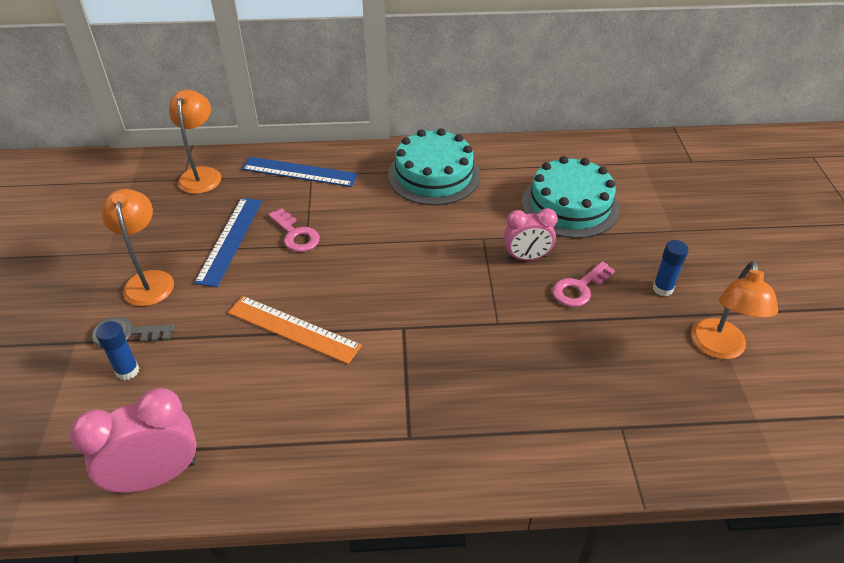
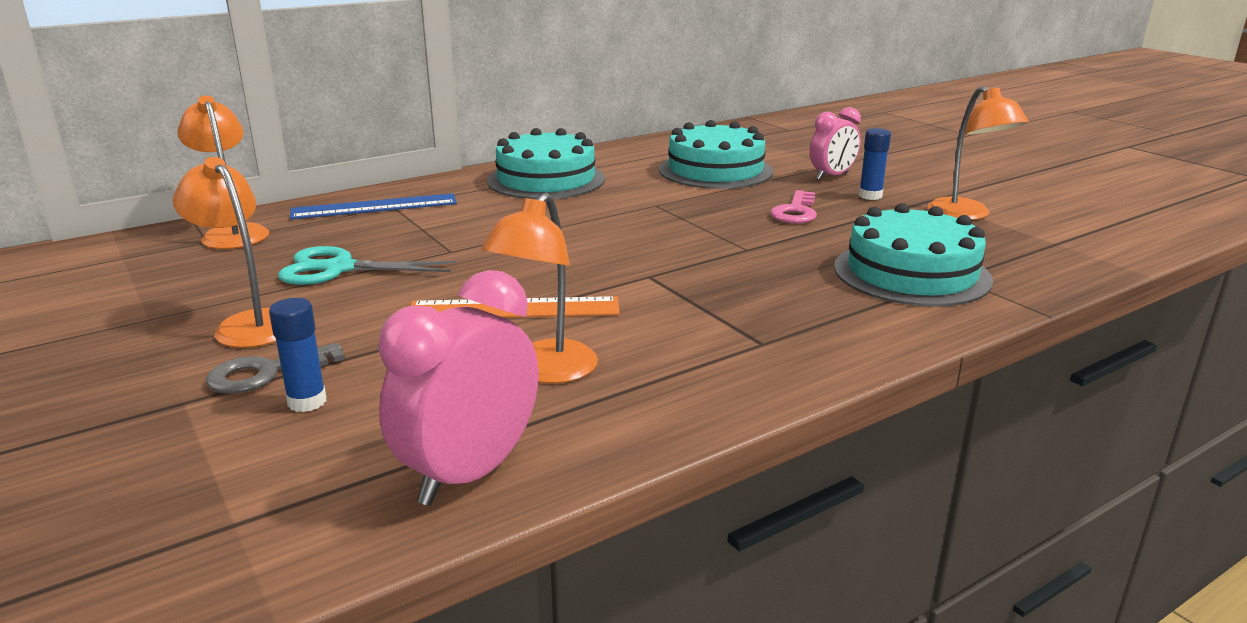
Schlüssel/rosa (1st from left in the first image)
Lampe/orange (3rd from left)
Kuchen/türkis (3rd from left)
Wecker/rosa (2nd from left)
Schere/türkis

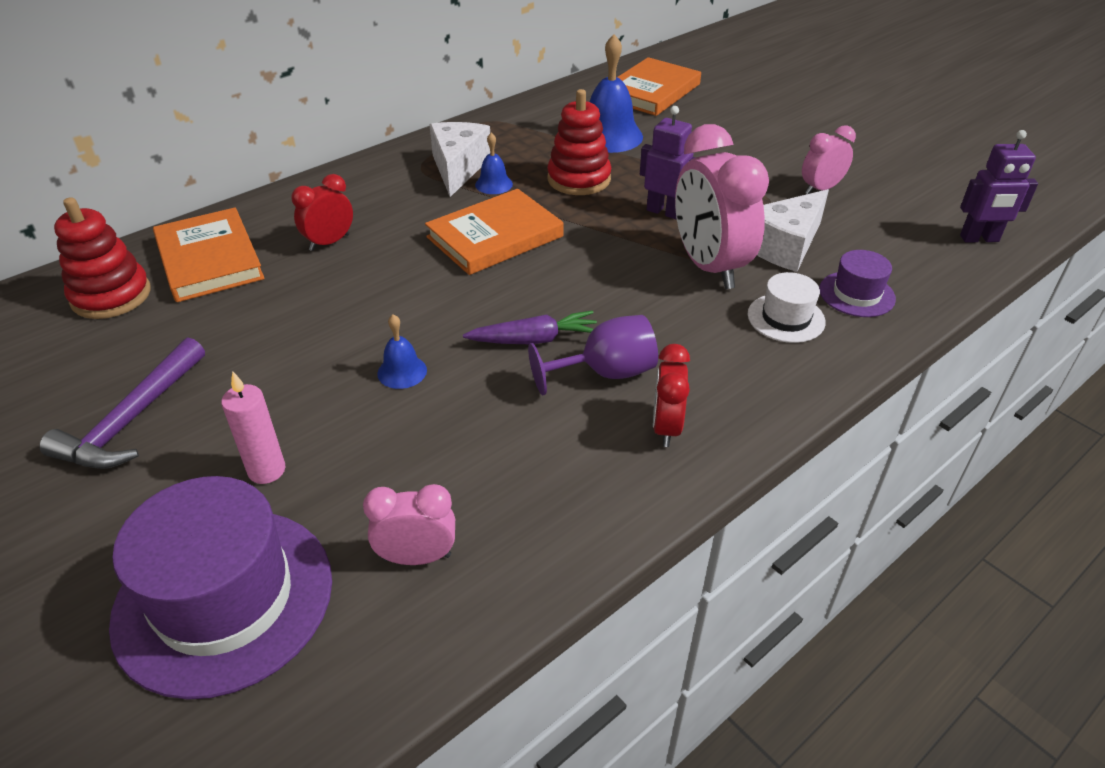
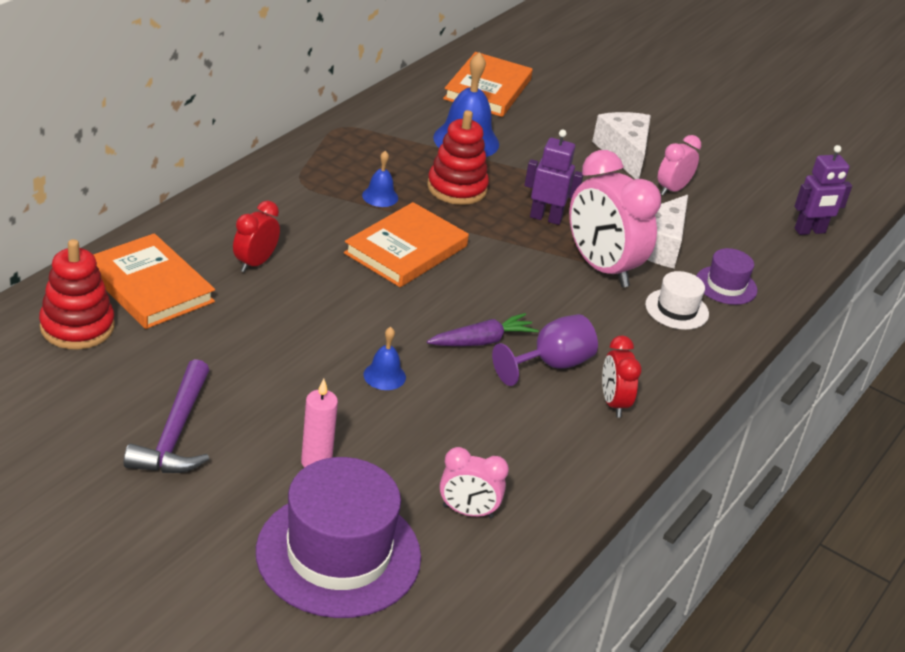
Käse/weiß (1st from left)
Wecker/rosa (1st from left)

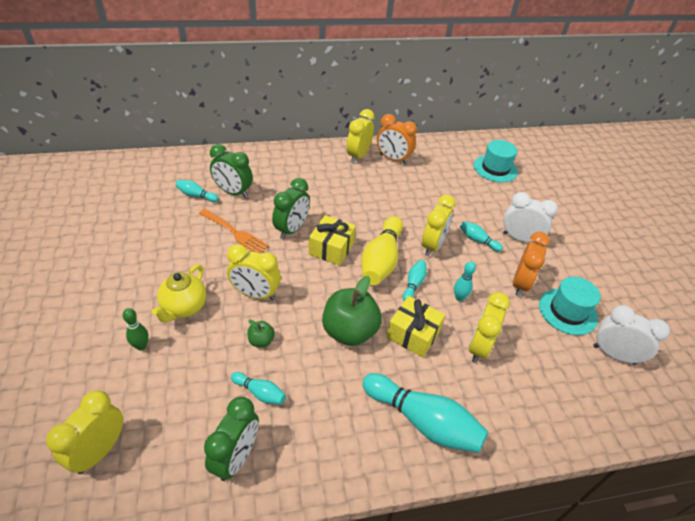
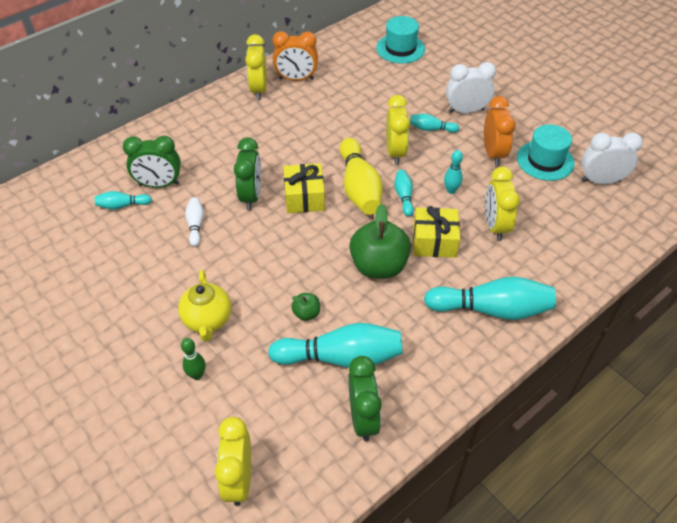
Wecker/gelb (2nd from left in the first image)
Bowlingkegel/weiß
Bowlingkegel/türkis (2nd from left)

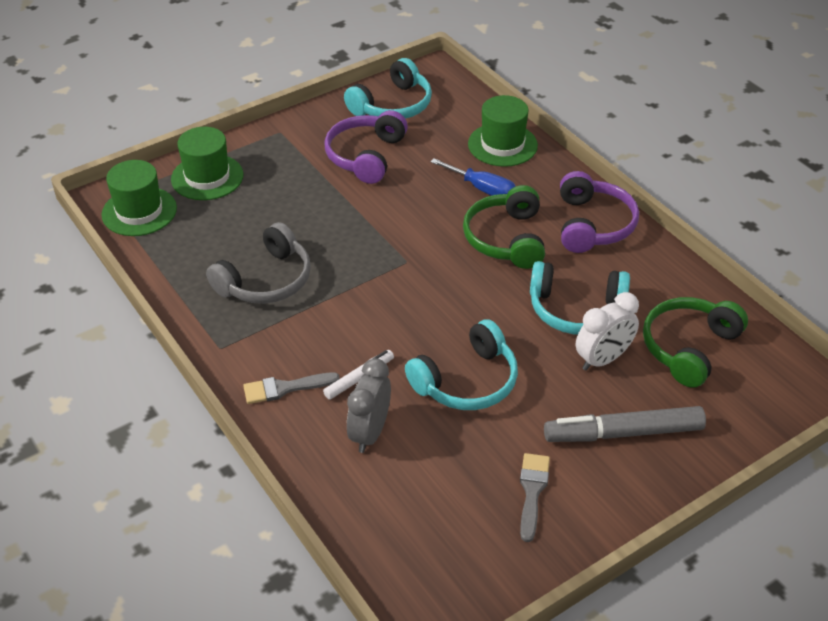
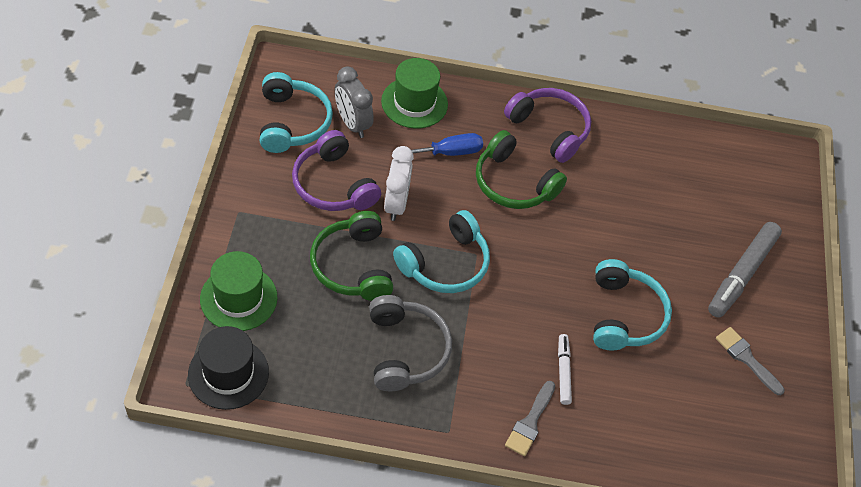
Wecker/grau
Kopfhörer/türkis (2nd from left)
Wecker/weiß
Kopfhörer/grün (1st from left)
Hut/schwarz

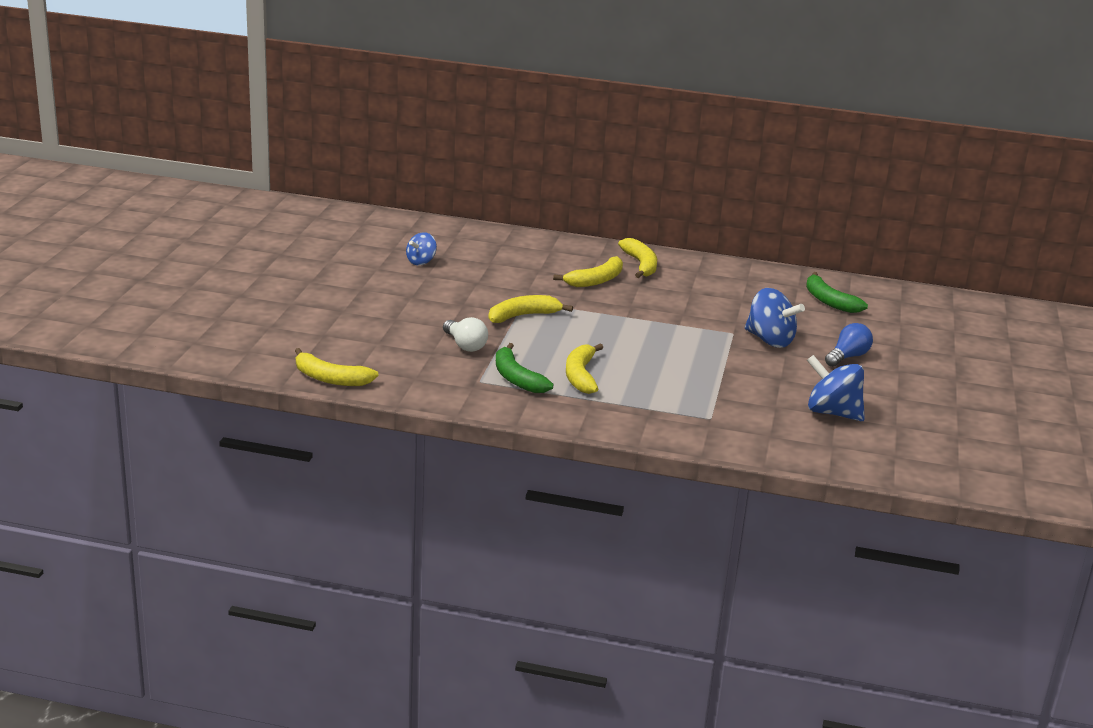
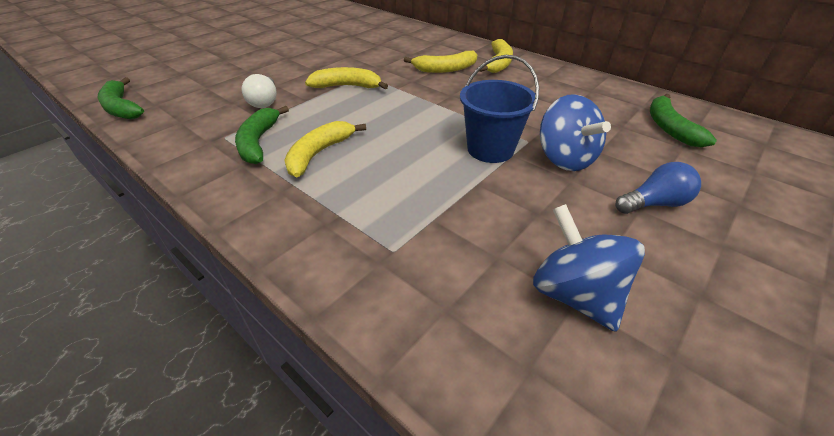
Kreisel/blau (1st from left in the first image)
Eimer/blau
Banane/grün (1st from left)

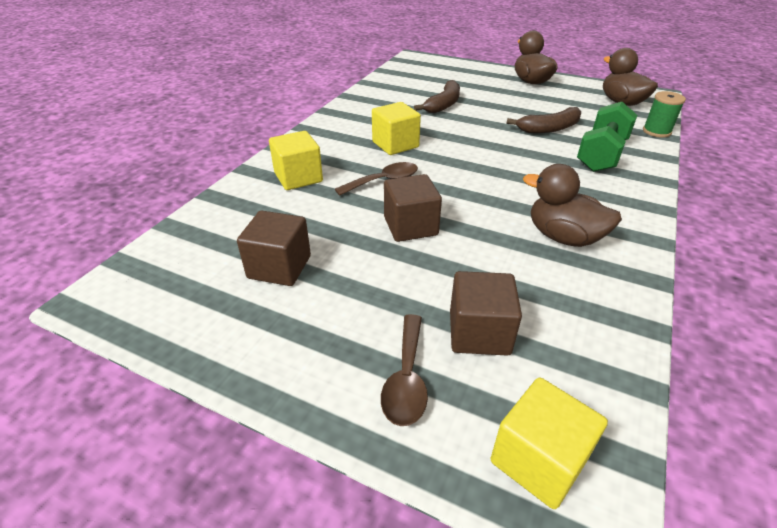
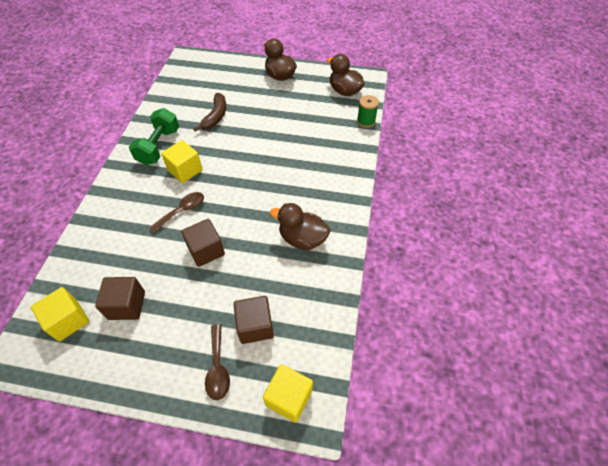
Banane/braun (2nd from left in the first image)
Kubus/gelb (1st from left)
Hantel/grün

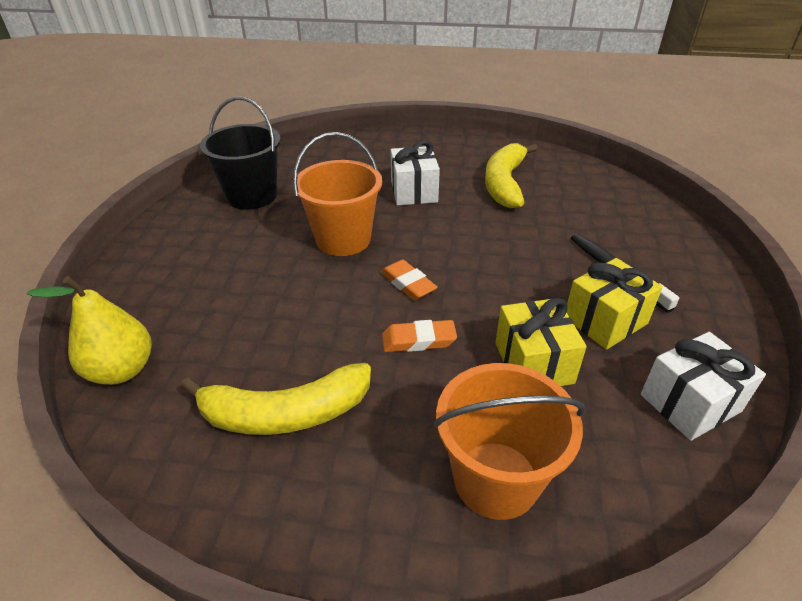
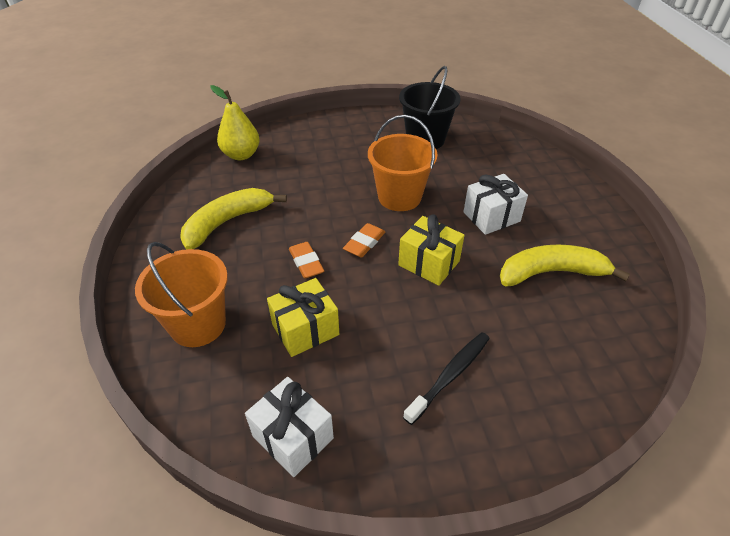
Geschenk/gelb (2nd from left)
Banane/gelb (1st from left)

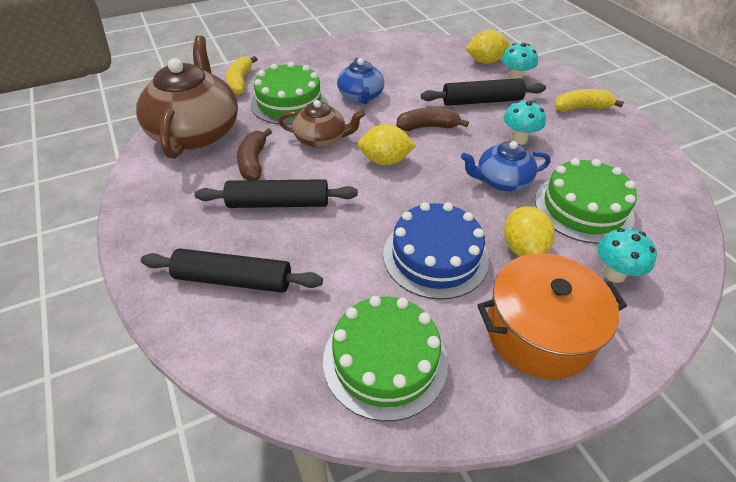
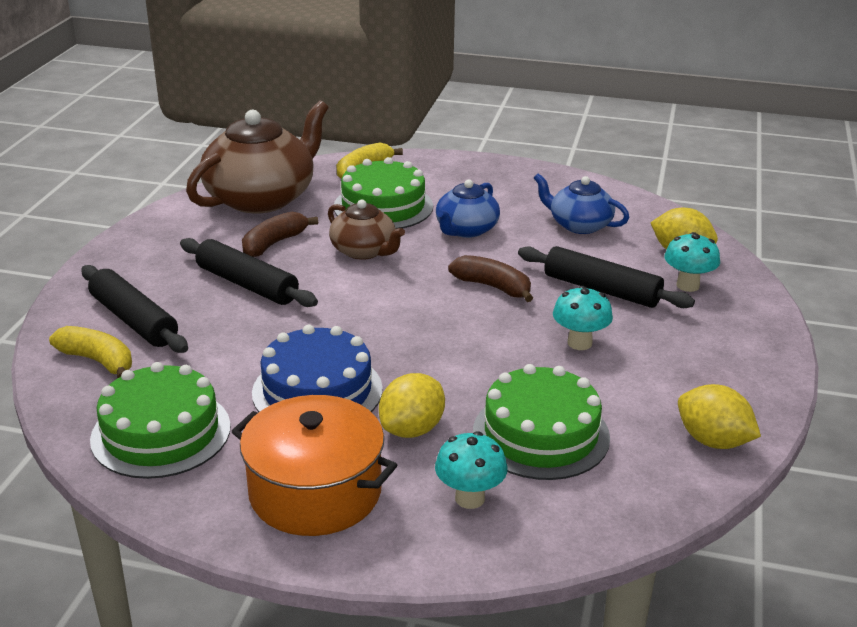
Zitrone/gelb (3rd from left)
Teekanne/blau (2nd from left)
Banane/gelb (1st from left)

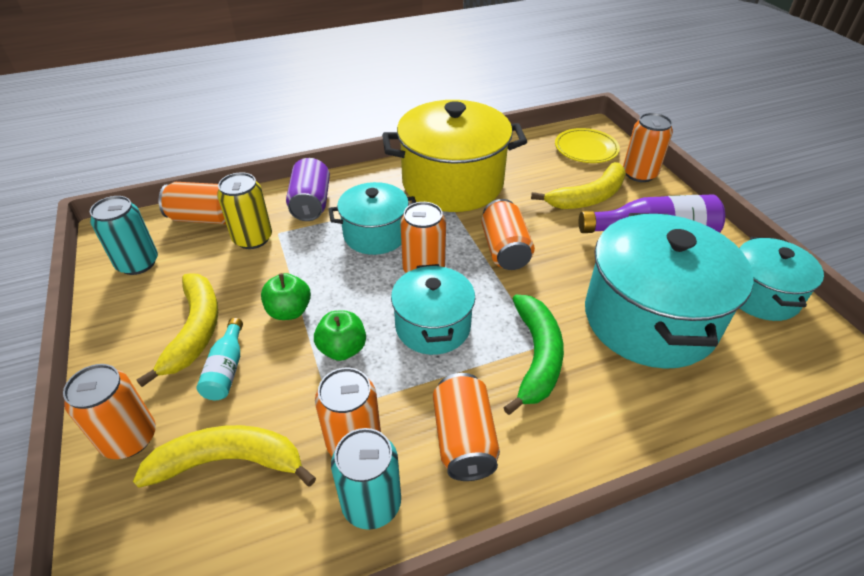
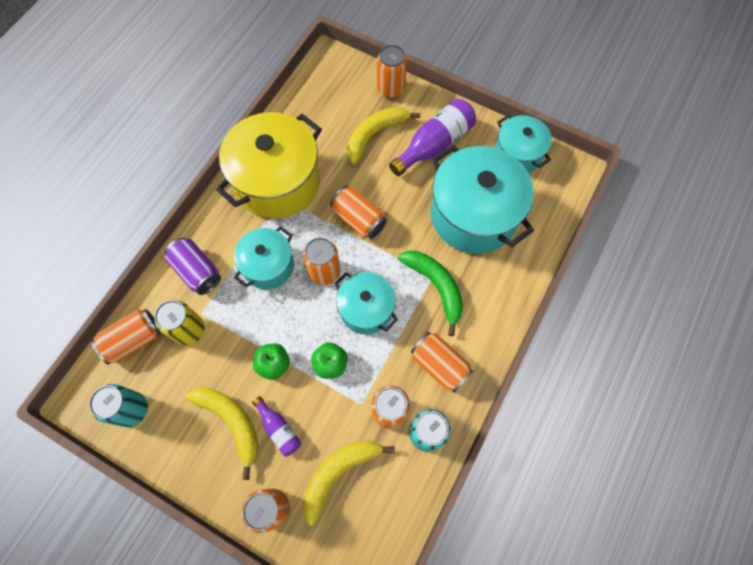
Teller/gelb
Flasche/lila (1st from left)
Banane/gelb (3rd from left)

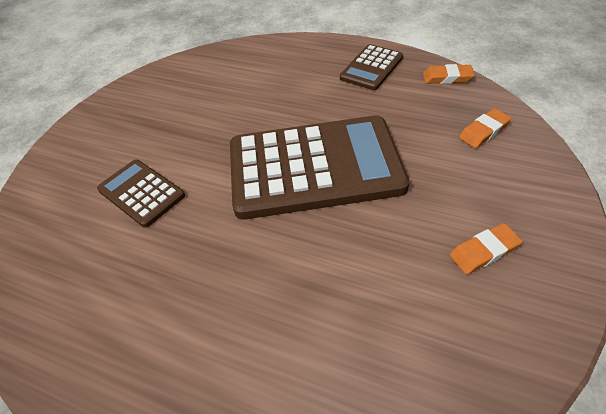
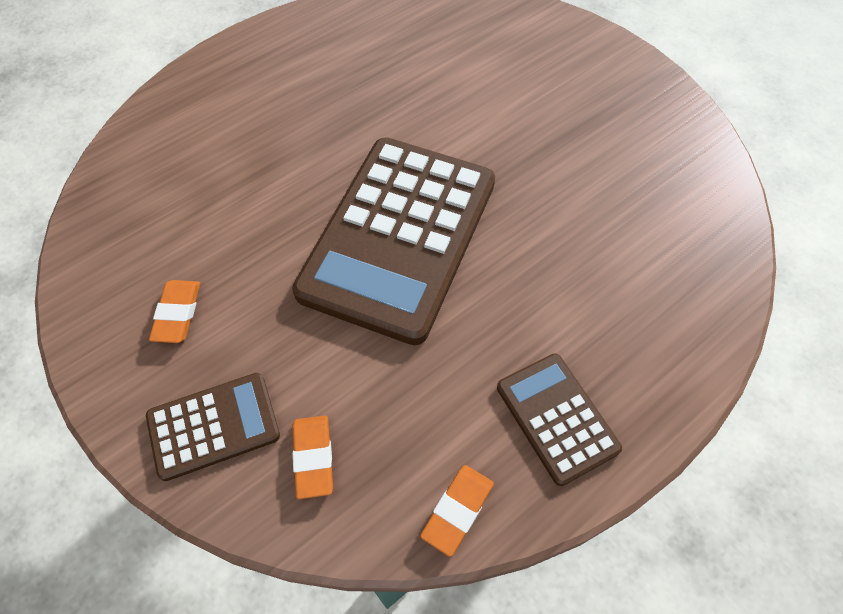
Taschenrechner/braun (1st from left)

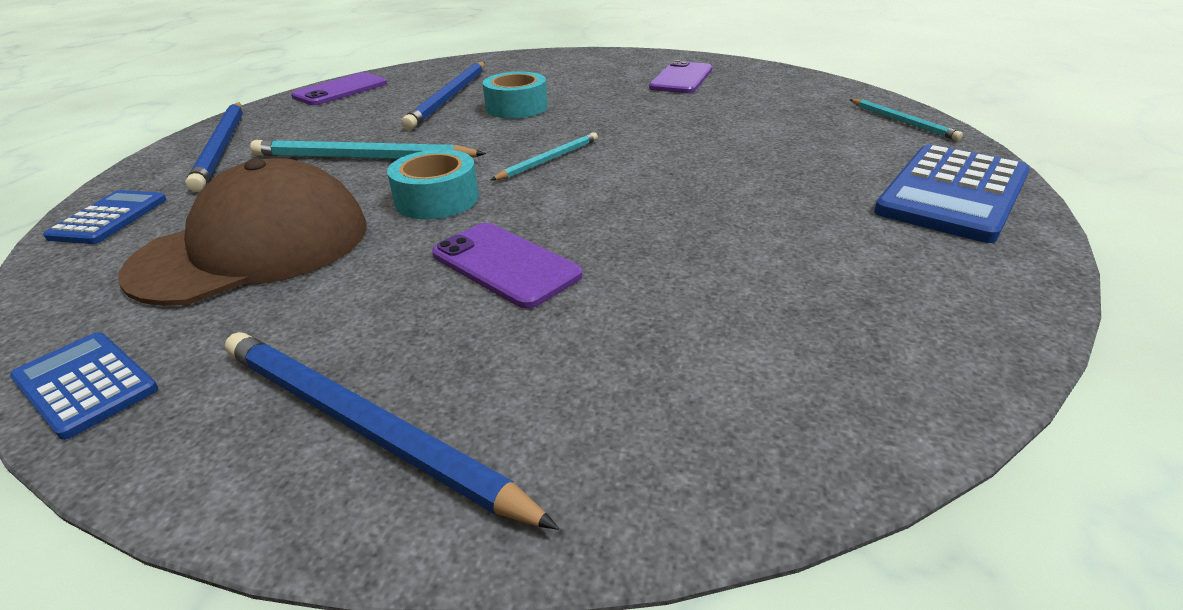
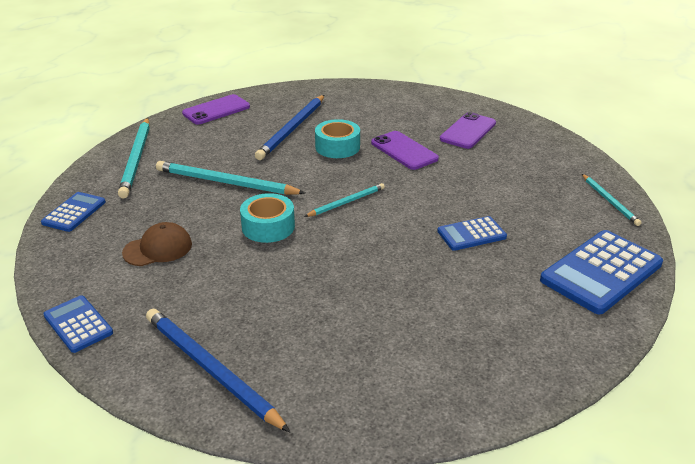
Taschenrechner/blau (3rd from left)
Handy/lila (2nd from left)
Bleistift/türkis (1st from left)
Kappe/braun

